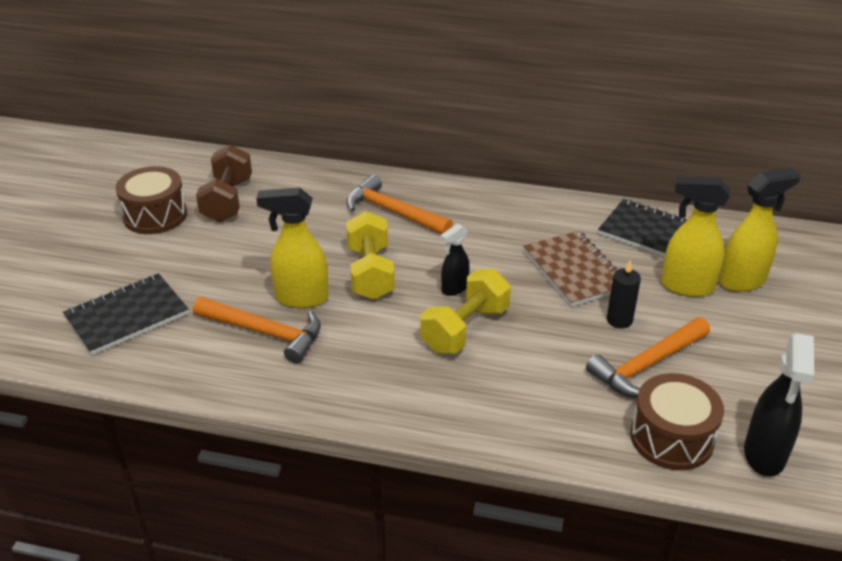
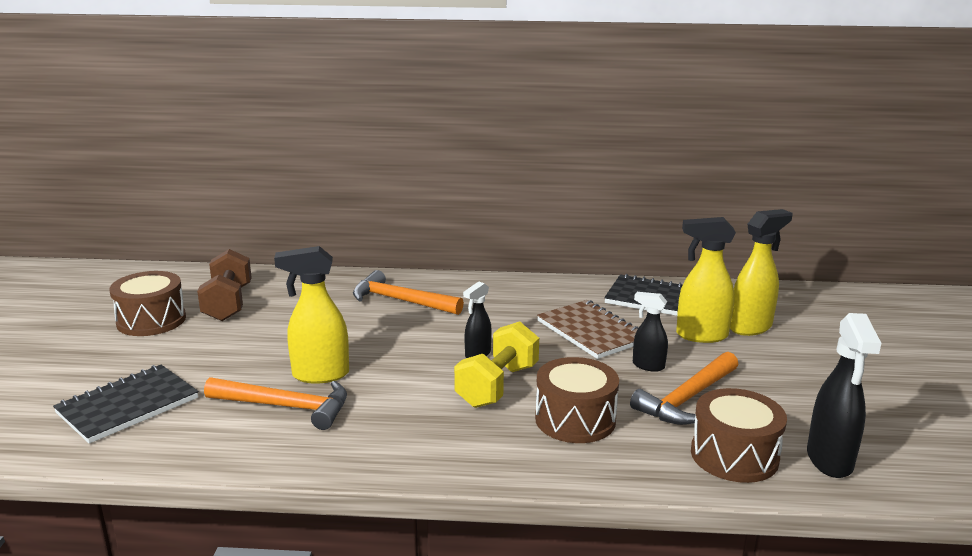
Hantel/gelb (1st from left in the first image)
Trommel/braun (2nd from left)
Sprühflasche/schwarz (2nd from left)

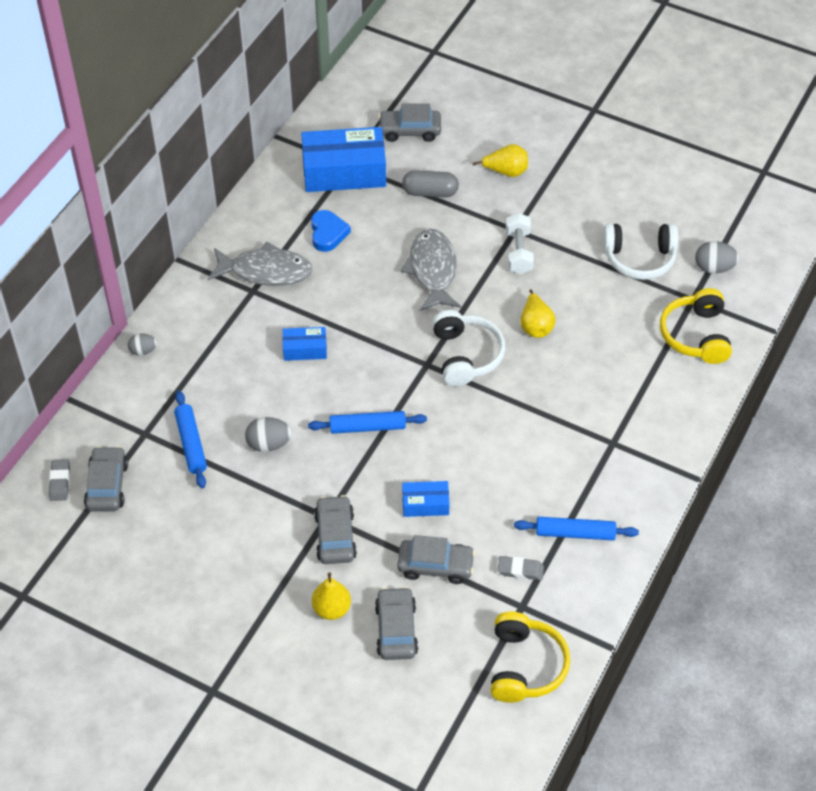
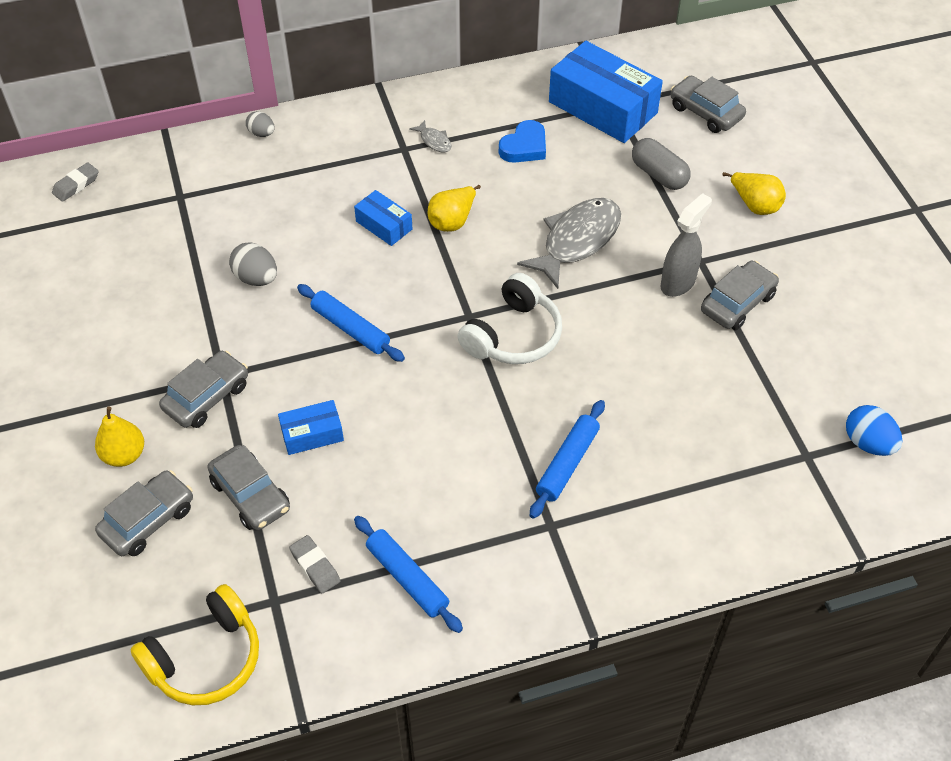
Kopfhörer/weiß (2nd from left in the first image)
Kopfhörer/gelb (2nd from left in the first image)
Auto/grau (5th from left)
Nudelholz/blau (3rd from left)
Birne/gelb (2nd from left)
Sprühflasche/grau
Ei/blau
Schachtel/blau (1st from left)
Fisch/grau (1st from left)

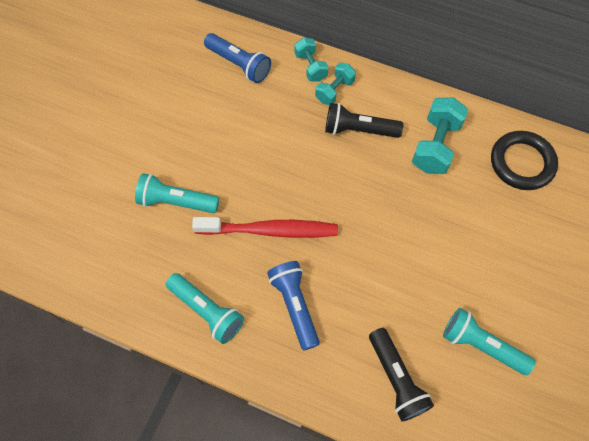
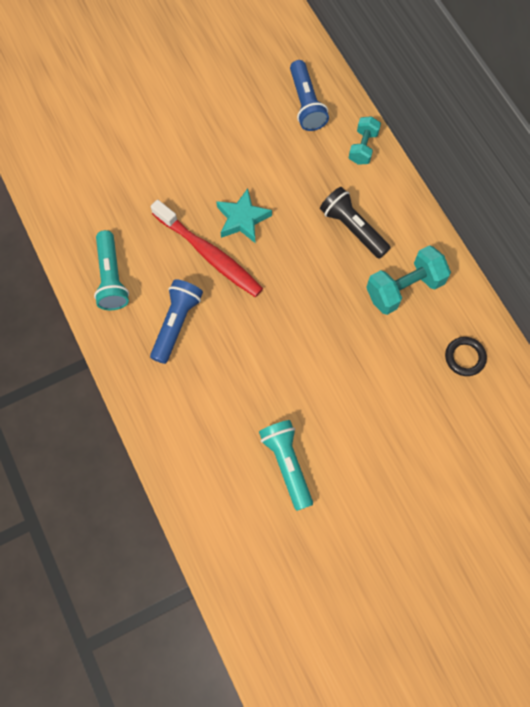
Taschenlampe/türkis (1st from left in the first image)
Hantel/türkis (2nd from left in the first image)
Taschenlampe/schwarz (2nd from left in the first image)
Stern/türkis
Ring/schwarz

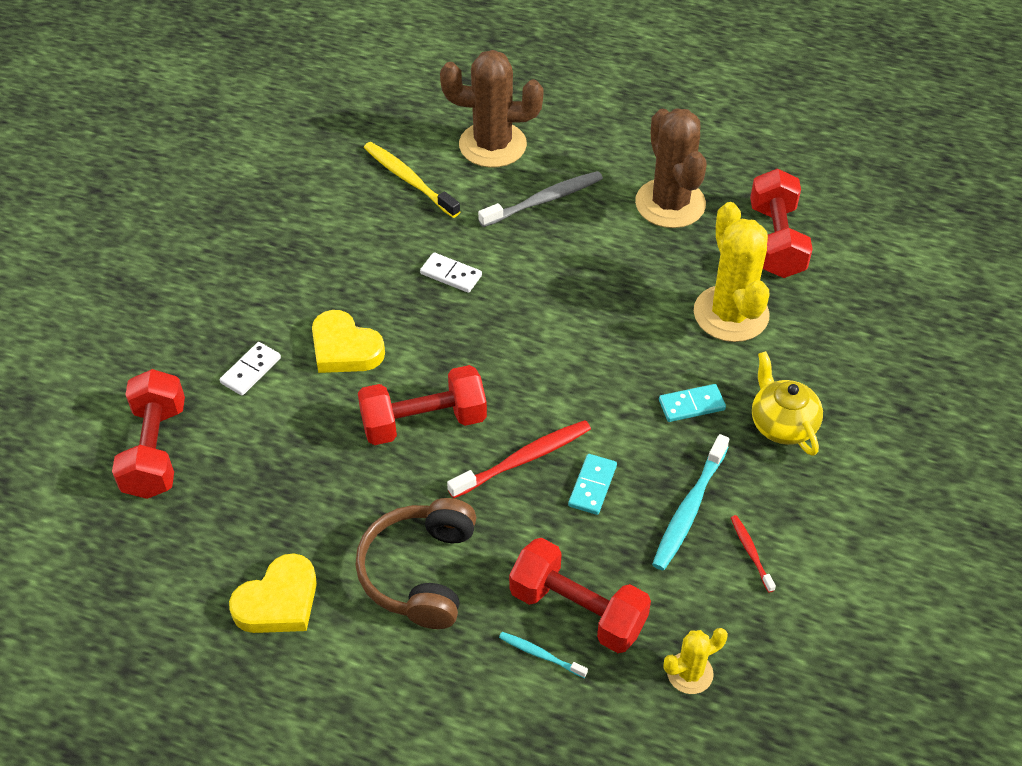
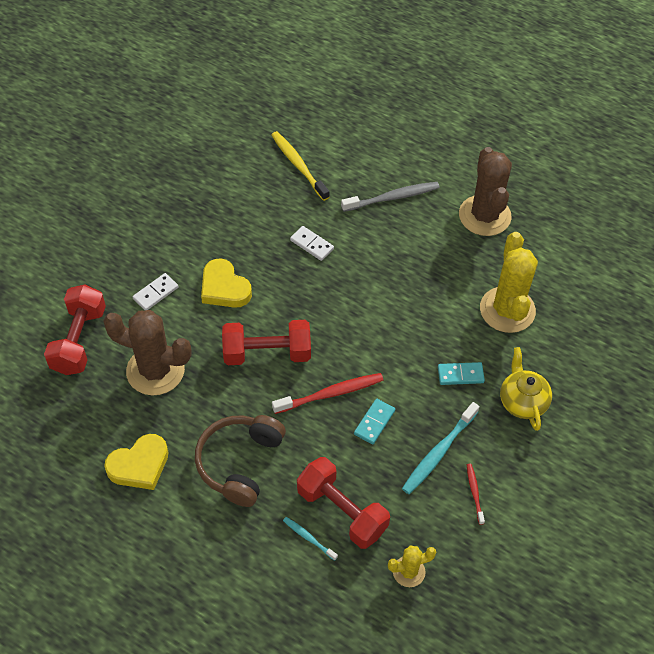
Hantel/rot (4th from left in the first image)
Kaktus/braun (1st from left)

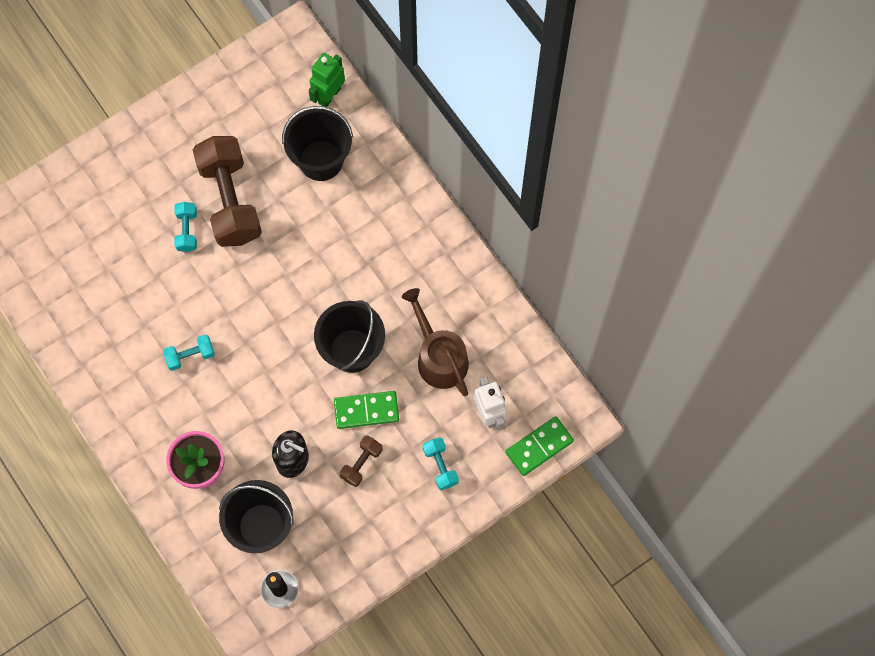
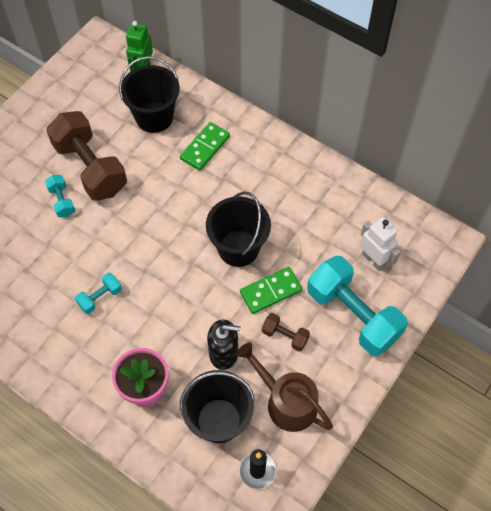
Gießkanne/braun
Dominostein/grün (1st from left)
Hantel/braun (2nd from left)
Hantel/türkis (3rd from left)

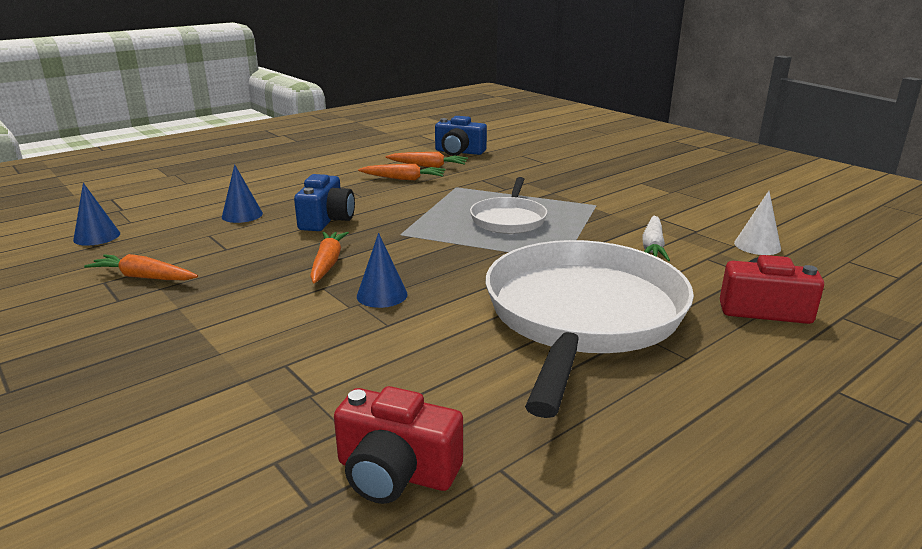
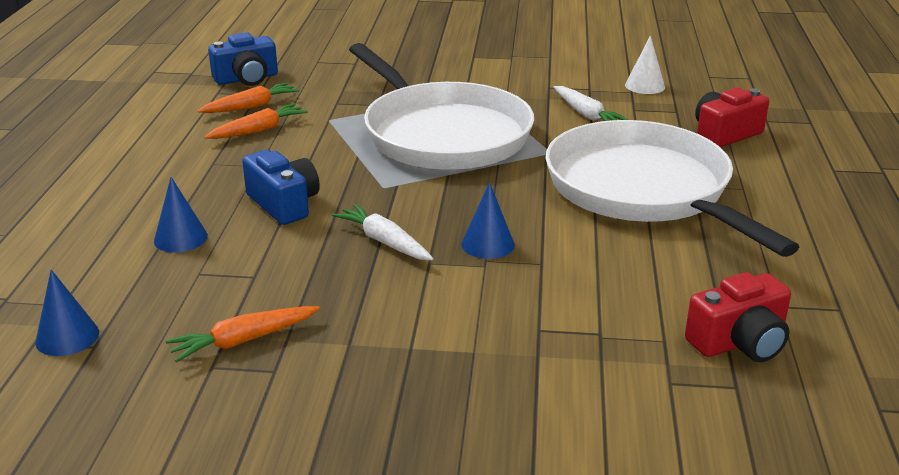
Karotte/weiß (1st from left)
Pfanne/weiß (1st from left)

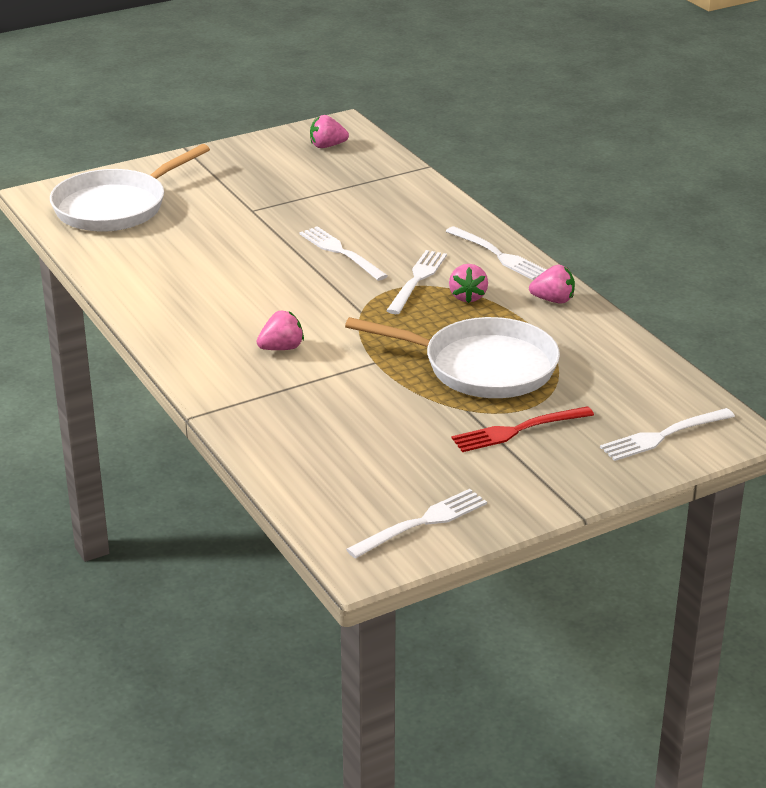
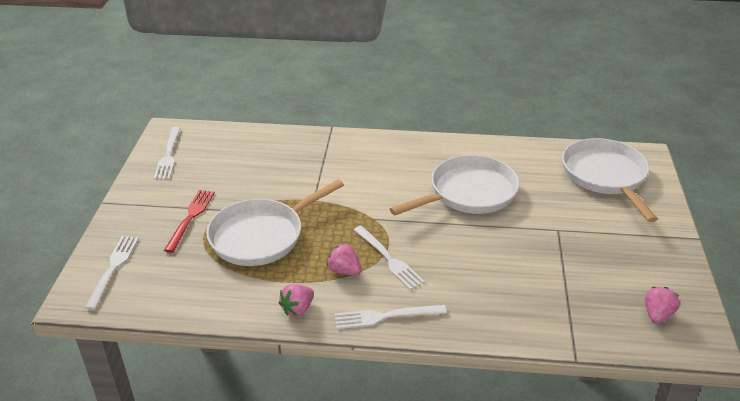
Erdbeere/rosa (1st from left in the first image)
Gabel/weiß (1st from left in the first image)
Pfanne/weiß (2nd from left)

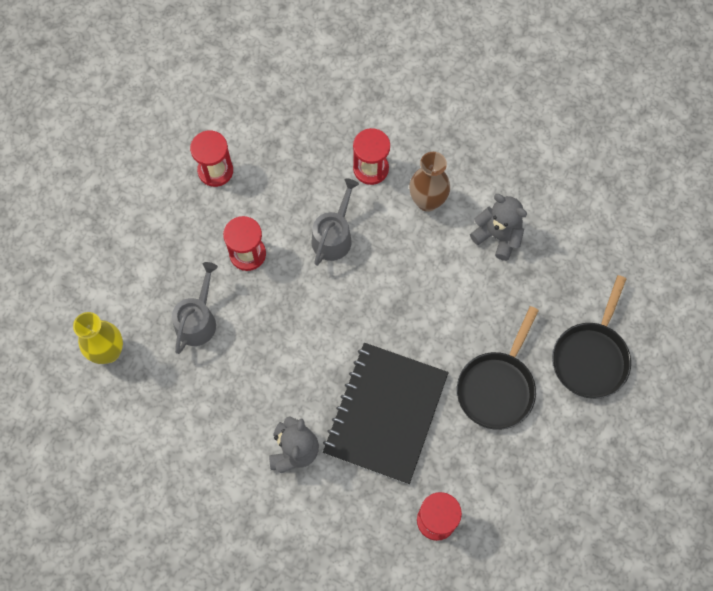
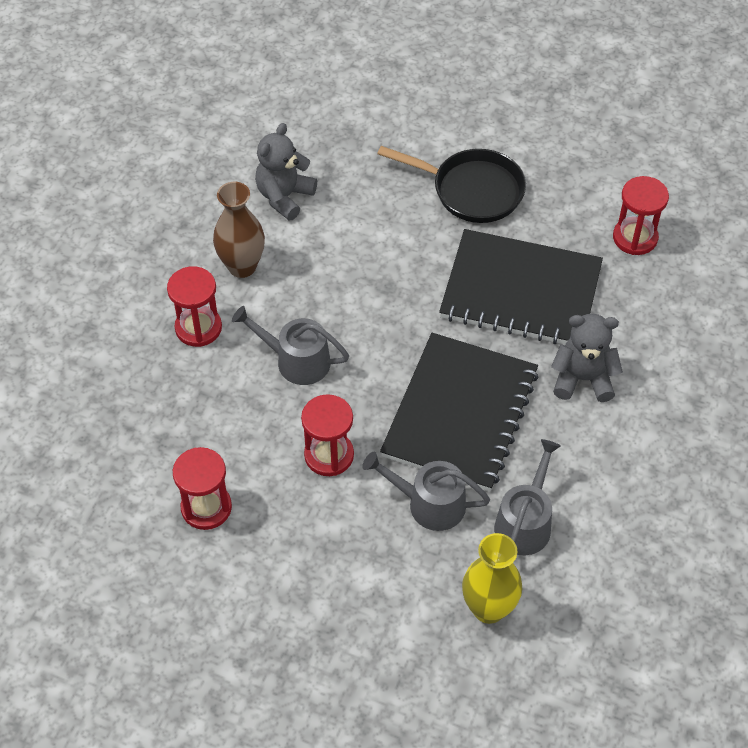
Pfanne/schwarz (2nd from left in the first image)
Notizbuch/schwarz (1st from left)
Gießkanne/grau (3rd from left)

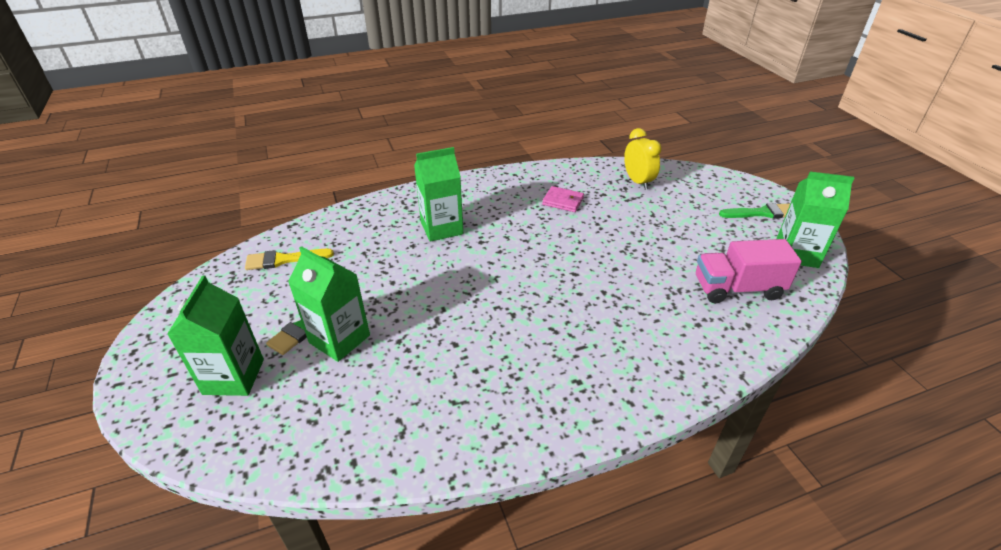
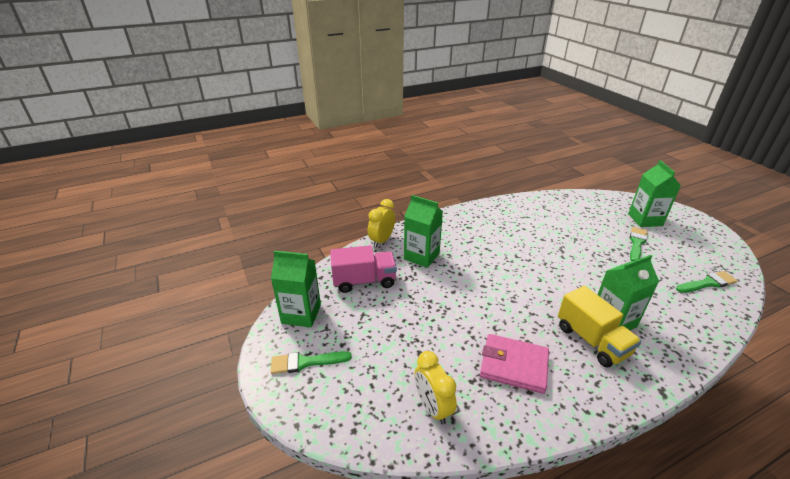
Wecker/gelb (1st from left)
Lastwagen/gelb
Getränkekarton/grün (2nd from left)
Pinsel/grün (3rd from left)
Geldbörse/rosa

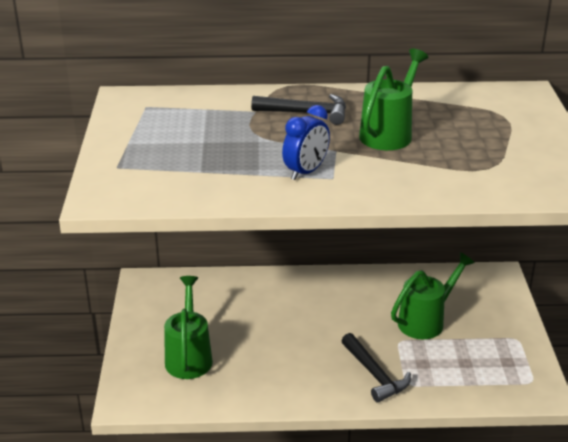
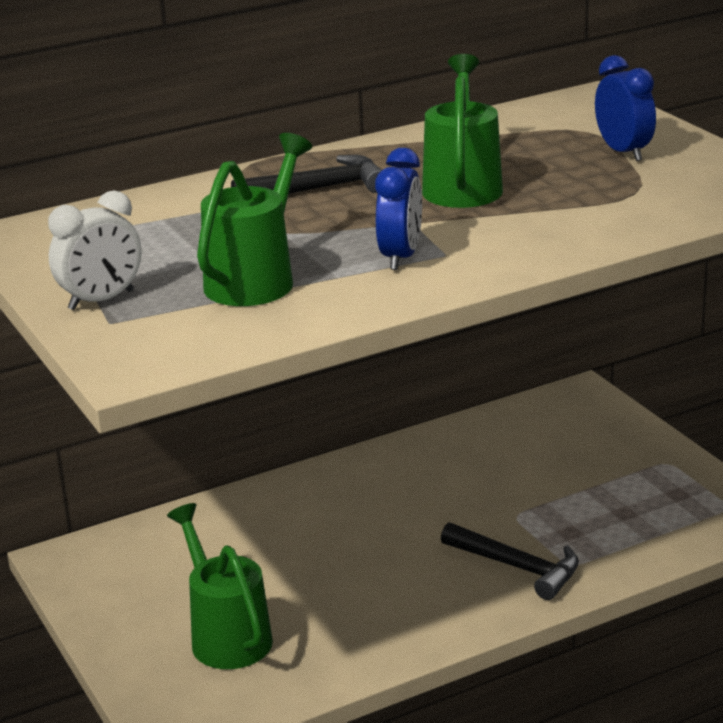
Wecker/weiß
Wecker/blau (2nd from left)
Gießkanne/grün (2nd from left)

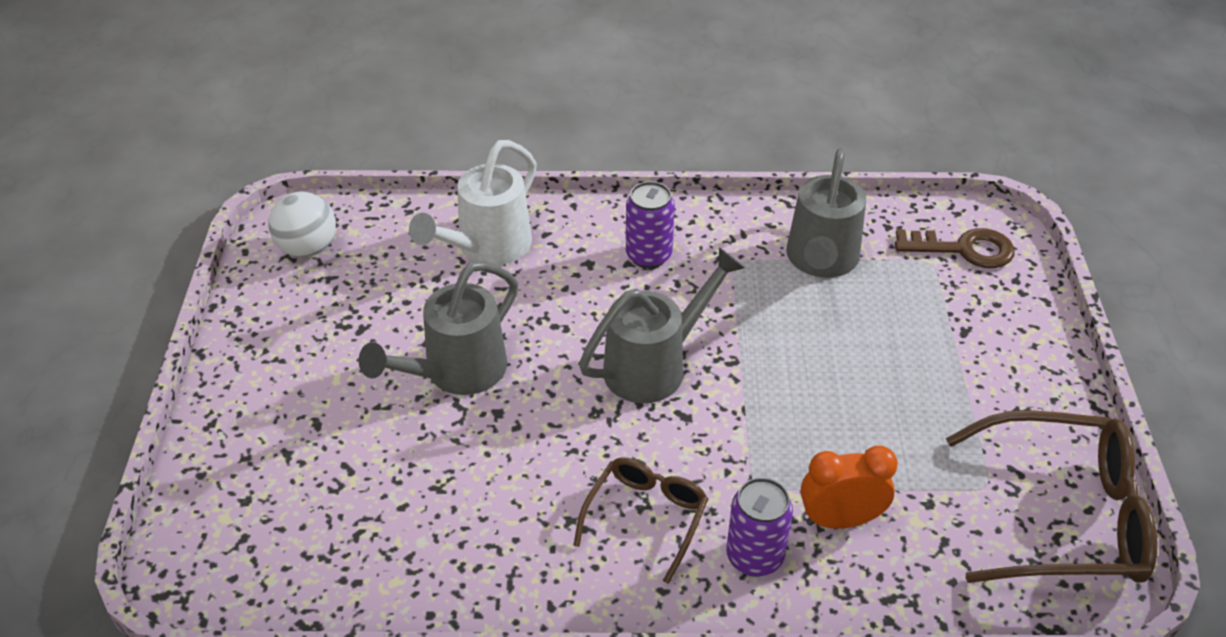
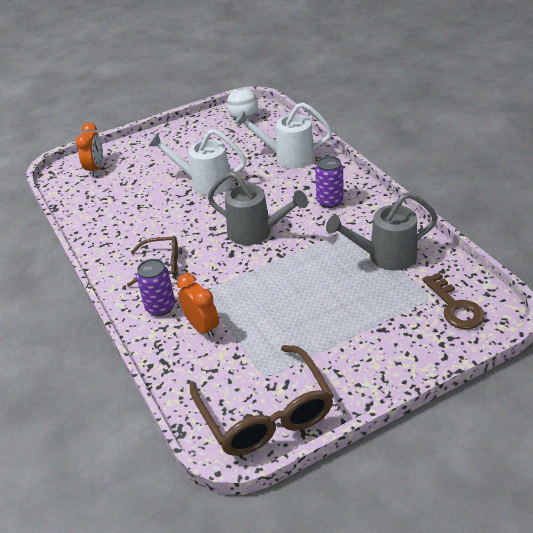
Wecker/orange (1st from left)
Gießkanne/weiß (1st from left)

